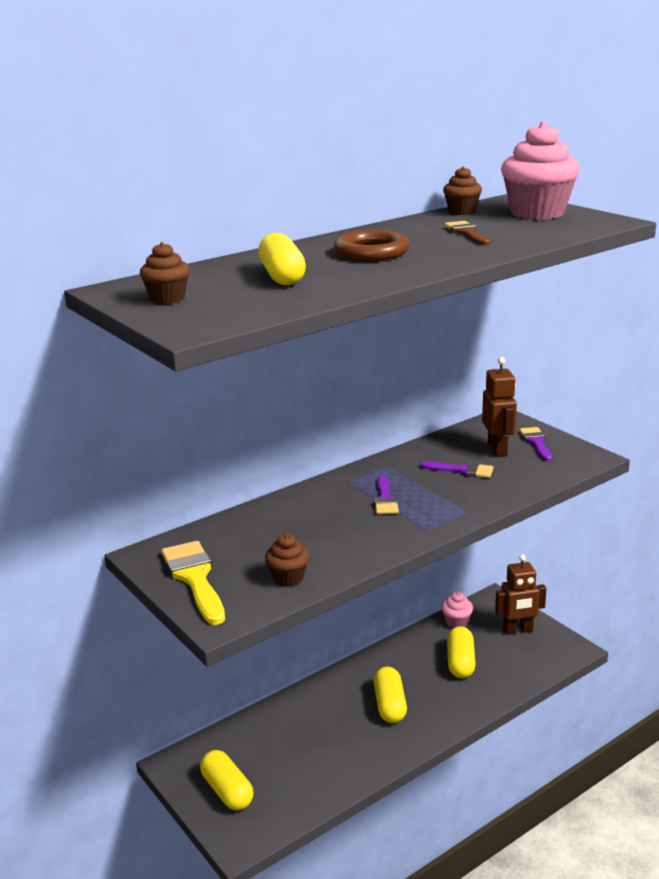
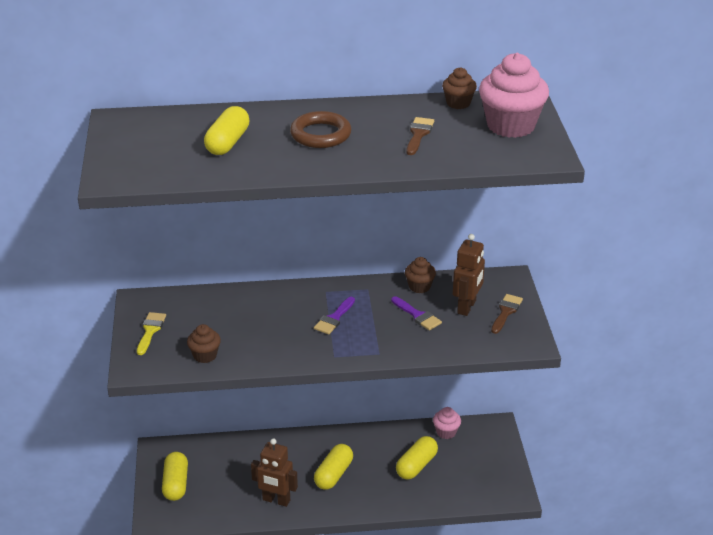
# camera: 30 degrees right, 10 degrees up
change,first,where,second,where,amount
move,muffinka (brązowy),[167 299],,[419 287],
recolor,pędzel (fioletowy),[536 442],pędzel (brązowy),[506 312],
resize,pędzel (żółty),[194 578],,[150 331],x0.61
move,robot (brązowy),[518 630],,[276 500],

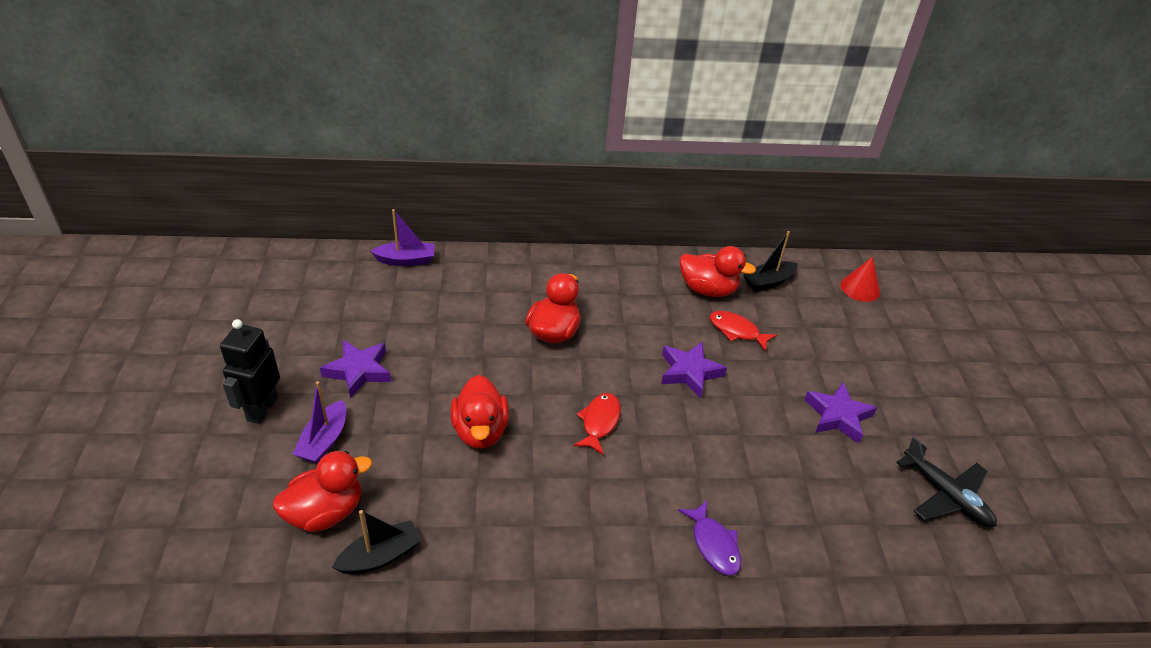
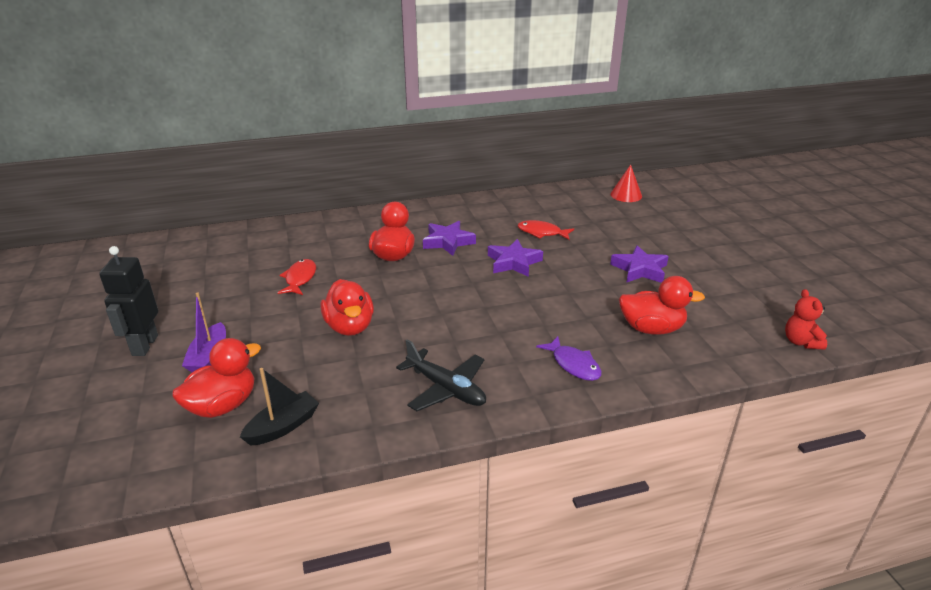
# camera: 10 degrees left, 10 degrees down
change,first,where,second,where,amount
delete,łódka (fioletowy),[406 260],,,
delete,łódka (czarny),[768 282],,,
move,kaczka (czerwony),[708 289],,[651 328],
move,gwiazda (fioletowy),[358 371],,[448 242],
move,ryba (czerwony),[599 422],,[300 278],
move,samolot (czarny),[946 496],,[446 388],
insert,,,miś (czerwony),[801 342],

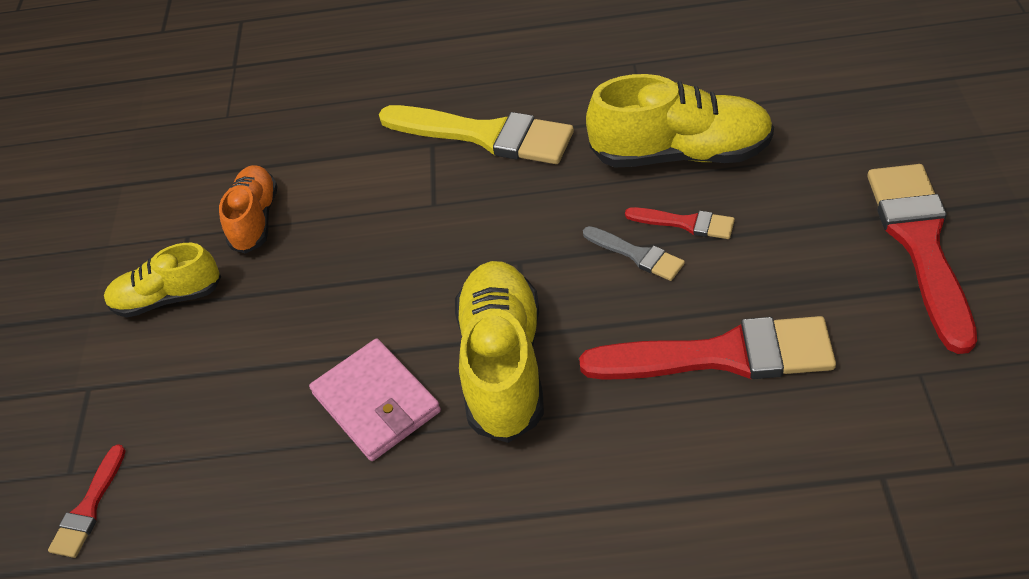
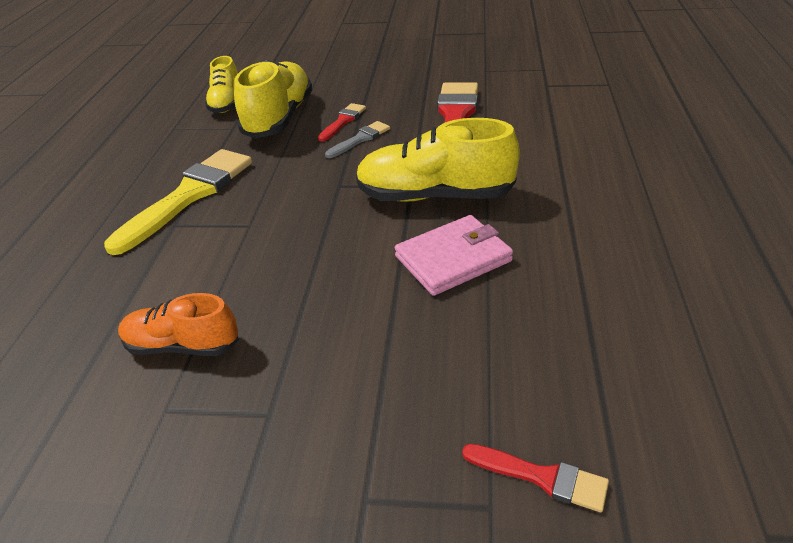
# camera: 85 degrees left, 10 degrees down
change,first,where,second,where,amount
delete,pędzel (czerwony),[920 244],,,
move,but (żółty),[168 298],,[226 103],

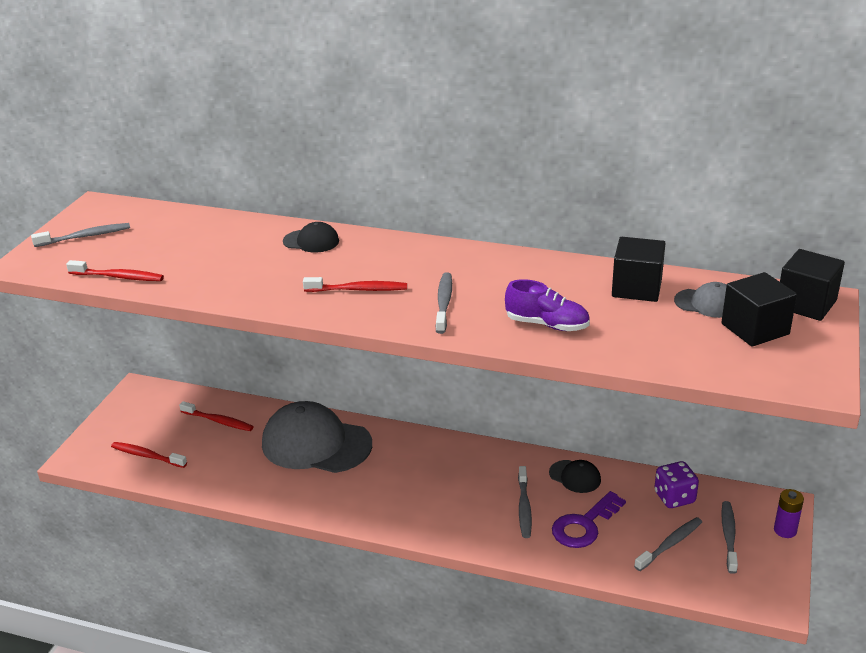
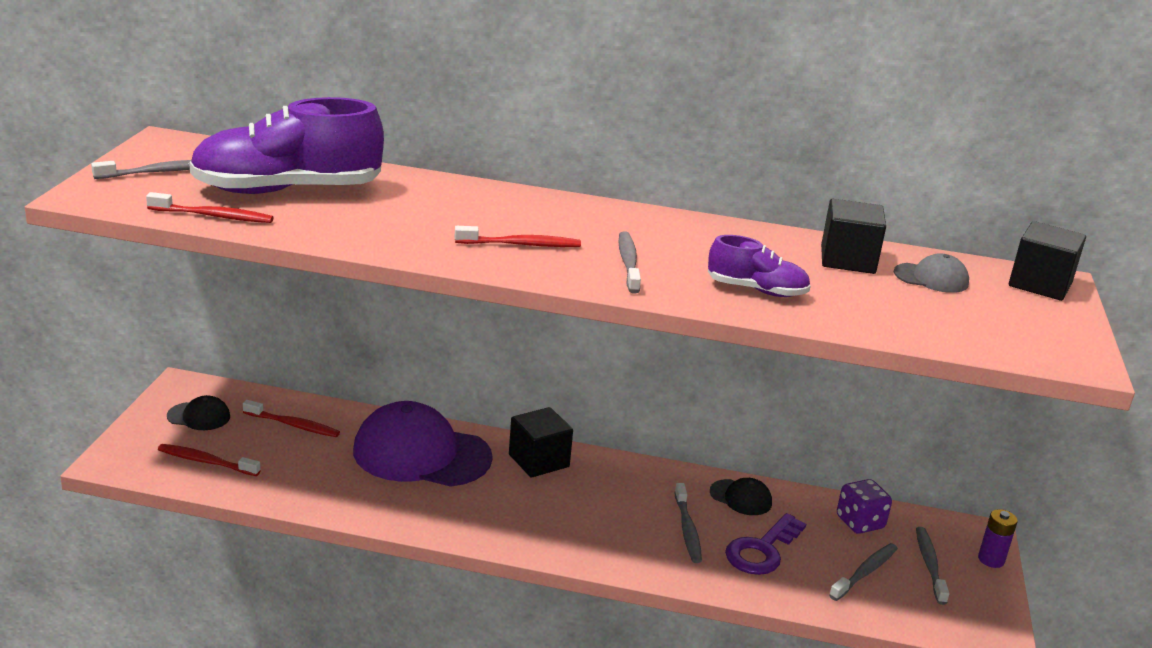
# camera: 10 degrees left, 5 degrees down
change,first,where,second,where,amount
move,czapka (czarny),[311 241],,[199 416],
move,sześcian (czarny),[755 329],,[538 461],
recolor,czapka (szary),[316 444],czapka (fioletowy),[421 454],
insert,,,but (fioletowy),[287 190],

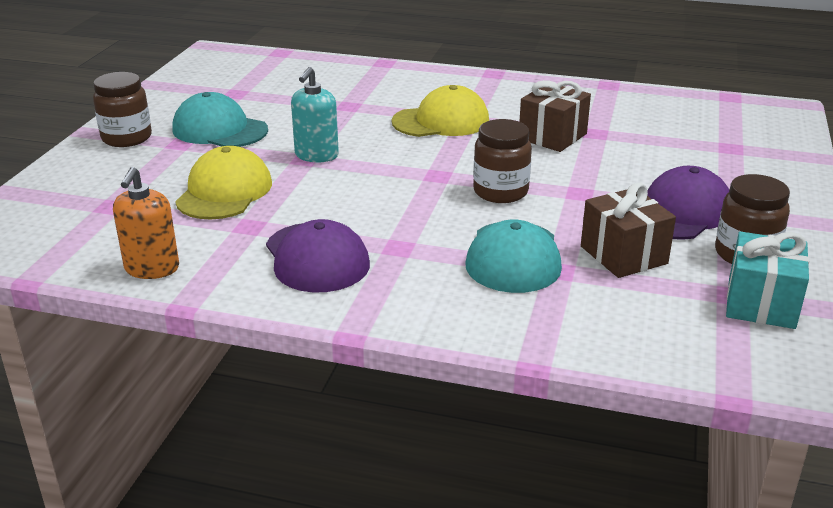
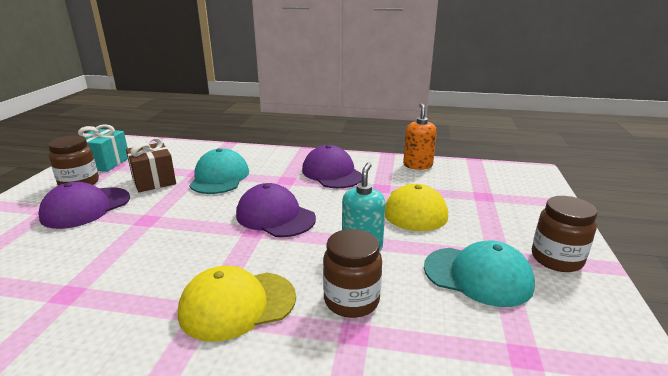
# camera: 175 degrees right, 5 degrees down
change,first,where,second,where,amount
delete,prezent (brązowy),[552 136],,,
move,słoik (brązowy),[500 192],,[351 300],
insert,,,czapka (fioletowy),[275 216],

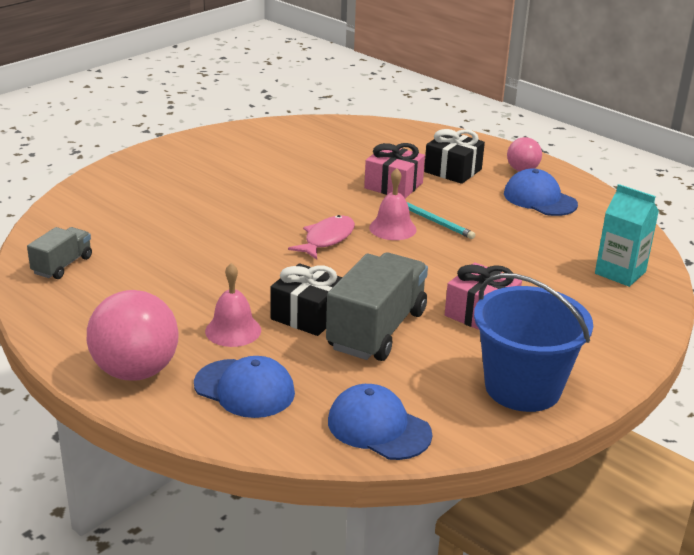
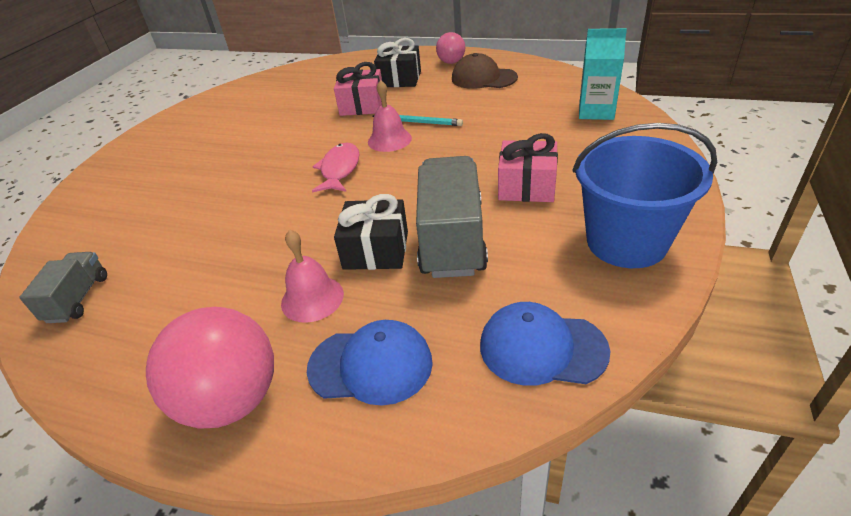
# camera: 20 degrees left, 10 degrees up
change,first,where,second,where,amount
recolor,czapka (niebieski),[539 199],czapka (brązowy),[483 78],

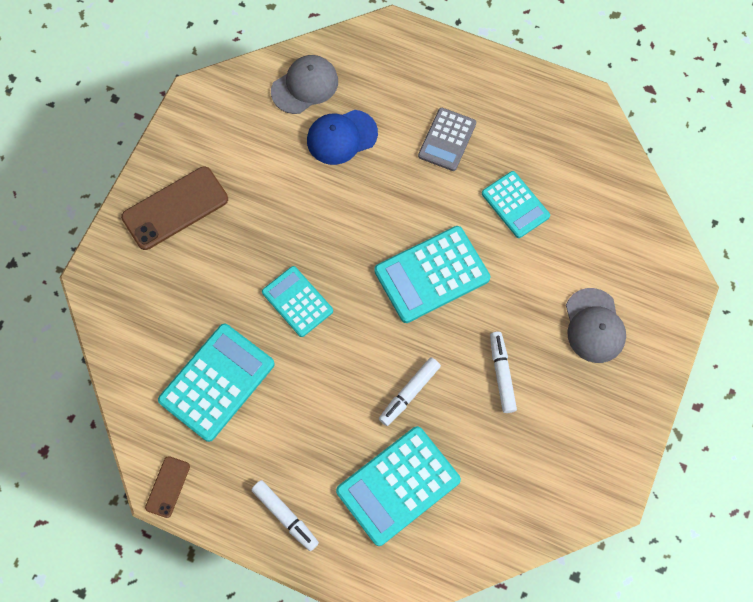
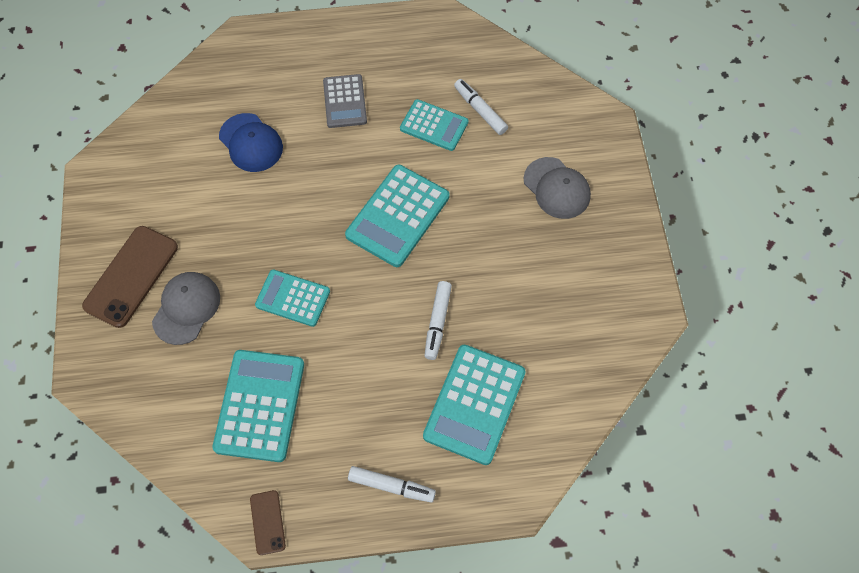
# camera: 30 degrees left, 5 degrees down
change,first,where,second,where,amount
move,czapka (szary),[305 86],,[186 308],
rotate,czapka (niebieski),[341 137],,[251 143],75 degrees counterclockwise
move,flamaster (biały),[501 374],,[480 110],

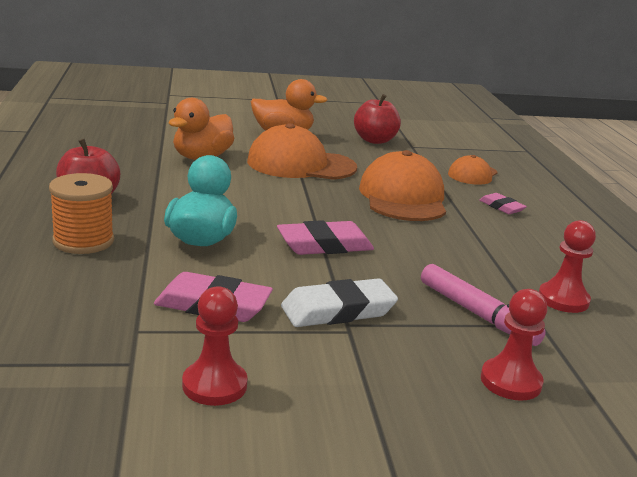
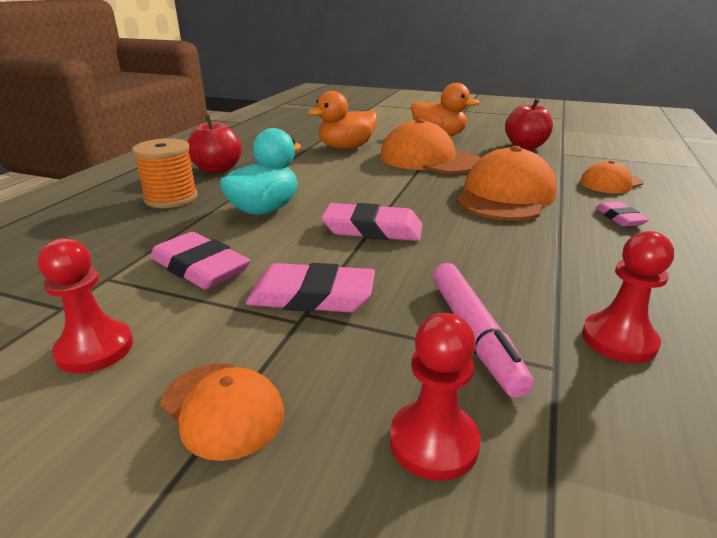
# camera: 30 degrees right, 5 degrees up
change,first,where,second,where,amount
recolor,gumka do mazania (biały),[338 310],gumka do mazania (różowy),[311 296],
insert,,,czapka (pomarańczowy),[222 409],

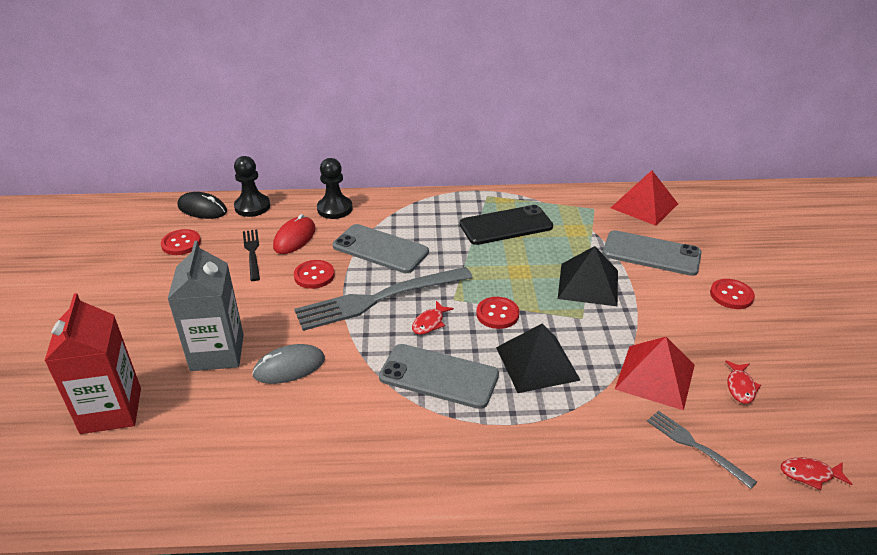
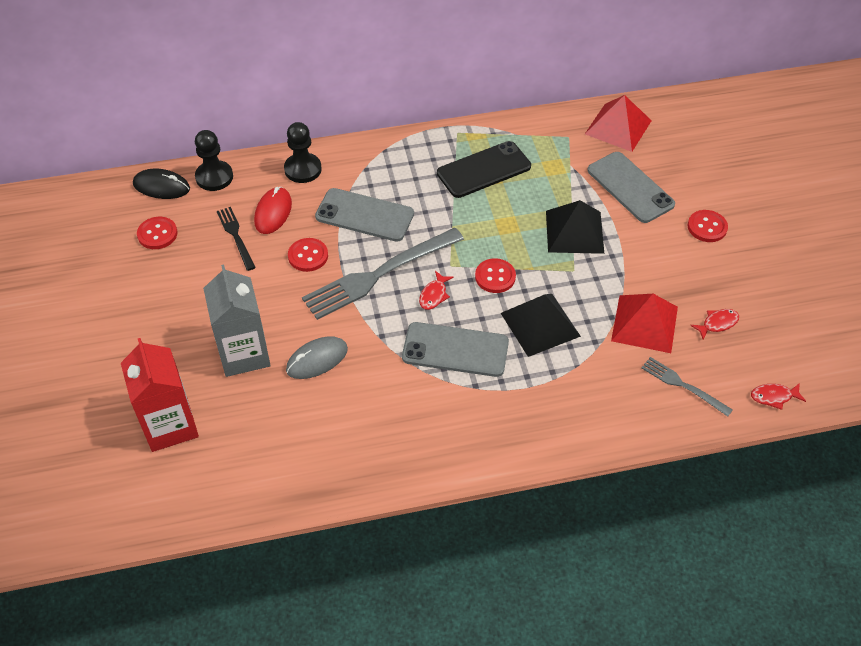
# camera: 10 degrees left, 15 degrees up
change,first,where,second,where,amount
rotate,telefon (szary),[651 253],,[630 187],45 degrees clockwise
rotate,ryba (czerwony),[740 387],,[717 323],120 degrees counterclockwise

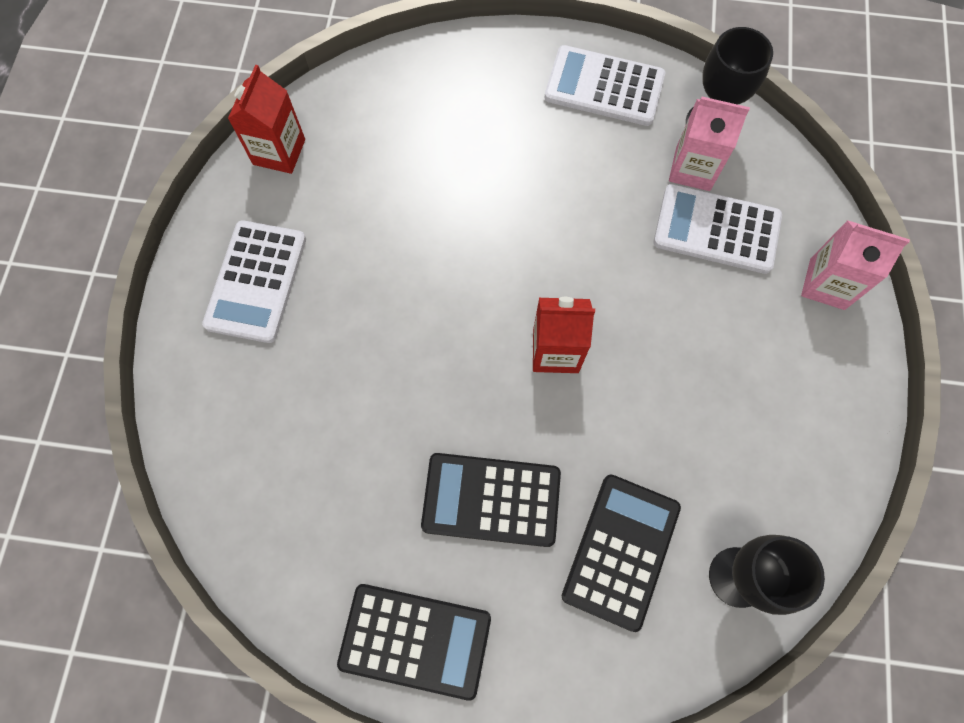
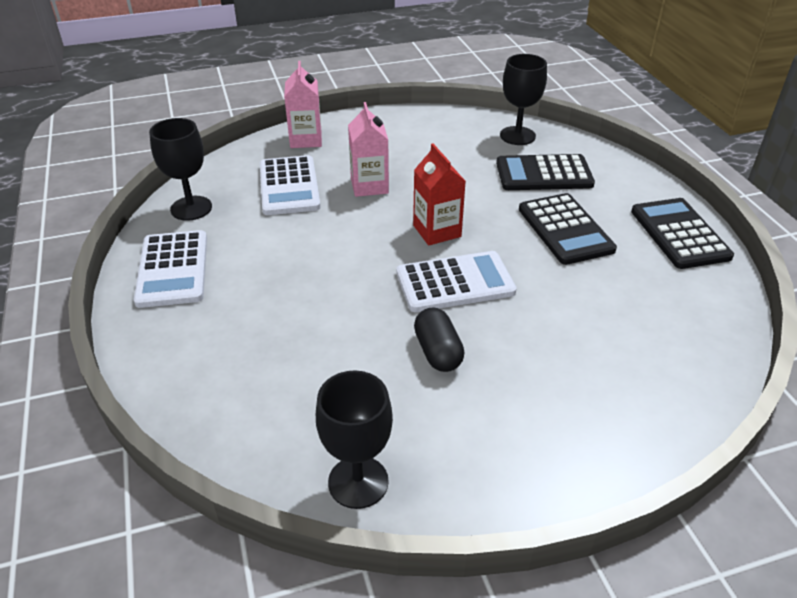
# camera: 115 degrees left, 30 degrees down
change,first,where,second,where,amount
replace,karton mleka (czerwony),[279 152],kielich (czarny),[358 482],
move,karton mleka (różowy),[693 169],,[369 186],
move,kalkulator (biały),[256 281],,[455 282],
insert,,,kapsułka (czarny),[438 352],

